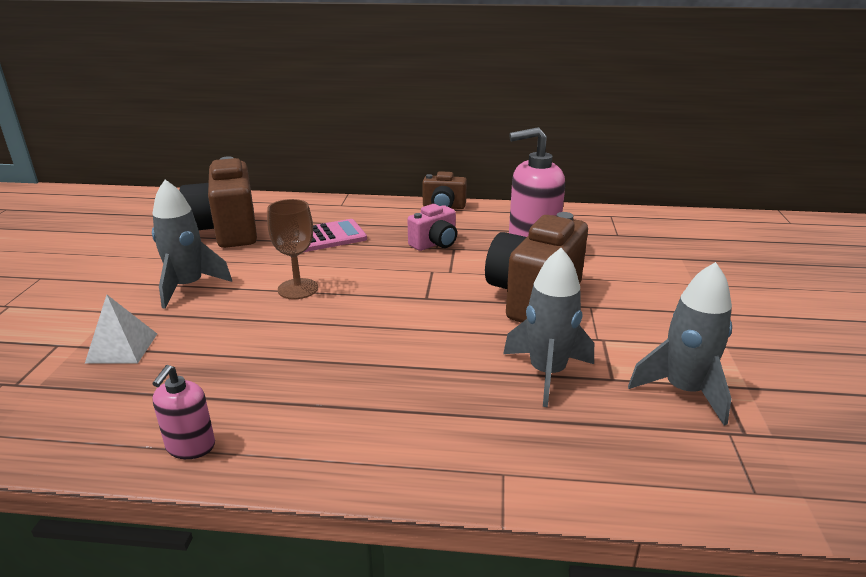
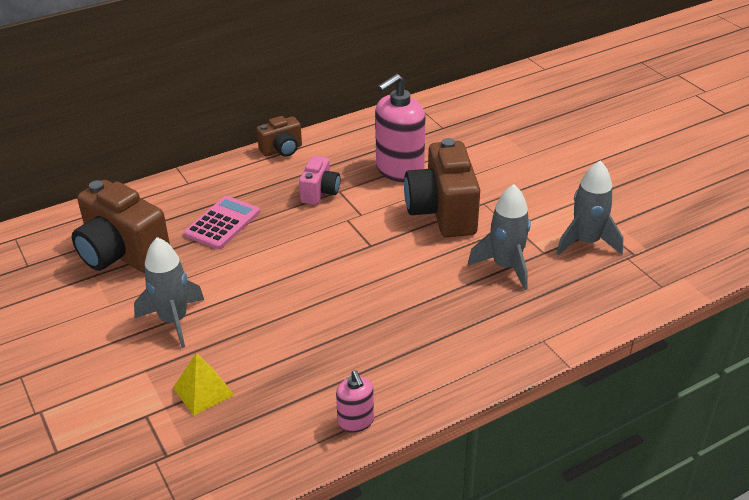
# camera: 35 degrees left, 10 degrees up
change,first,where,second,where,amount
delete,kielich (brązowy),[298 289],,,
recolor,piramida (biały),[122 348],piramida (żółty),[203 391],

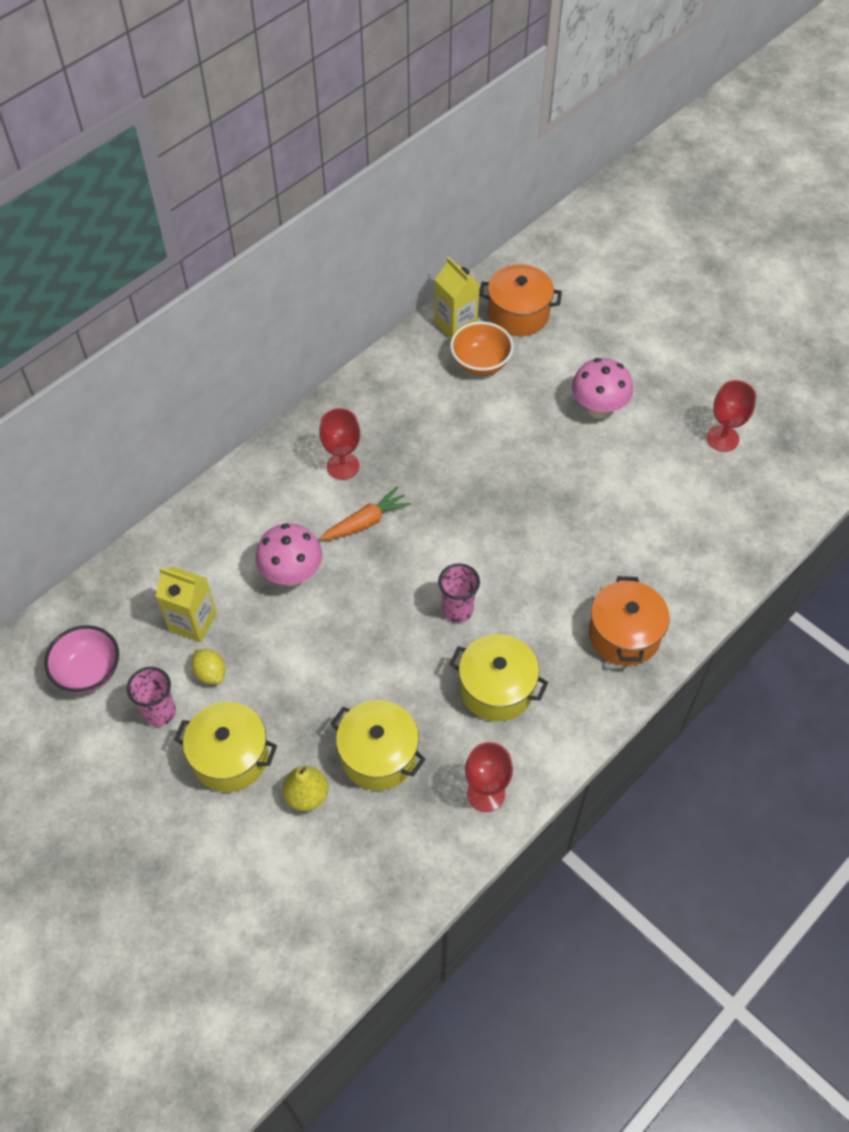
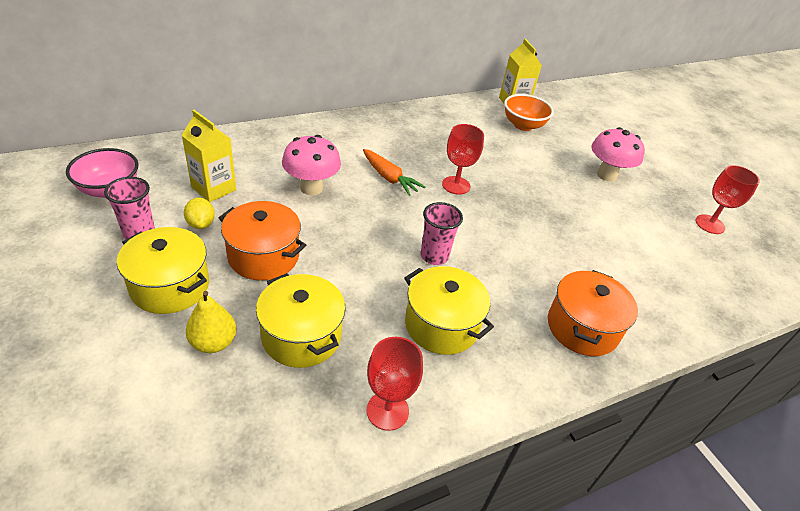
# camera: 15 degrees right, 15 degrees down
change,first,where,second,where,amount
move,garnek (pomarańczowy),[518 314],,[263 256],
move,kielich (czerwony),[343 466],,[456 185],
rotate,marchewka (pomarańczowy),[366 522],,[389 178],60 degrees clockwise

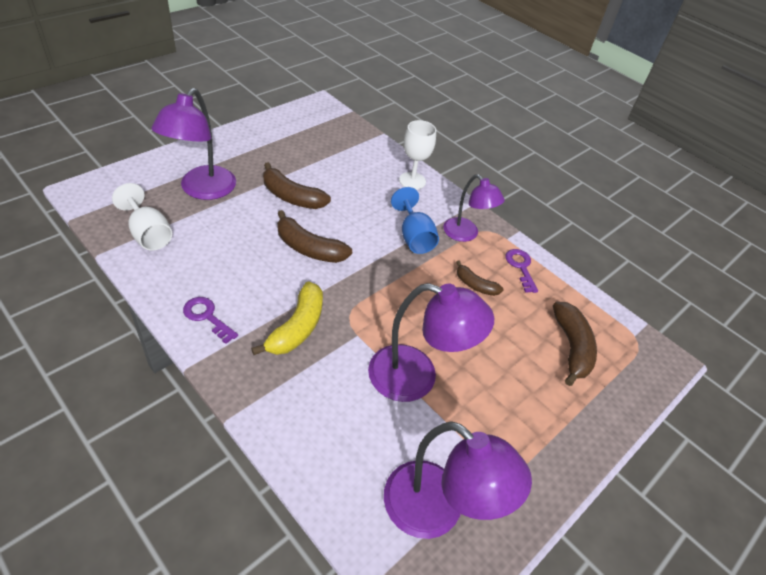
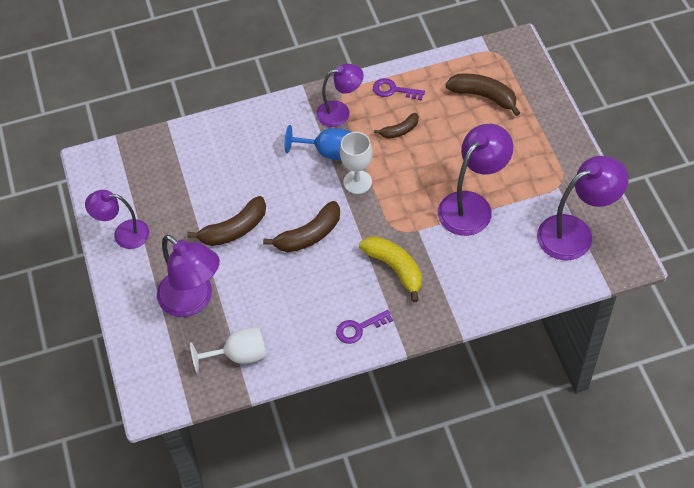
# camera: 55 degrees left, 10 degrees up
change,first,where,second,where,amount
move,kielich (biały),[412 181],,[357 182],
insert,,,lampka (fioletowy),[123 234],

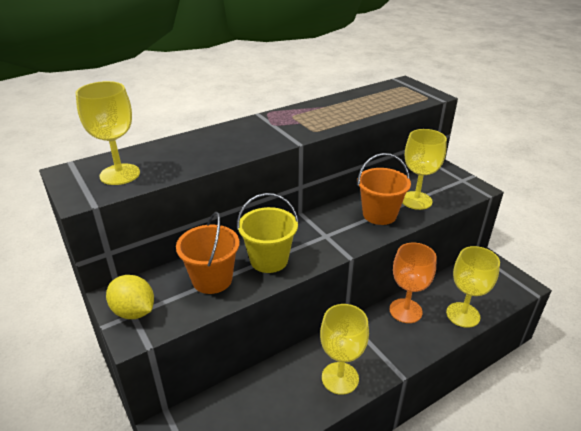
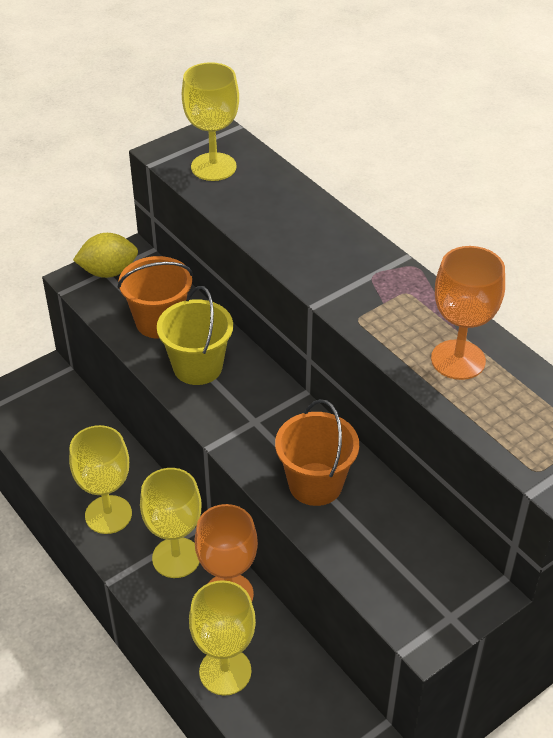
# camera: 85 degrees right, 10 degrees up
change,first,where,second,where,amount
move,kielich (żółty),[416 200],,[176 557],
rotate,cytryna (żółty),[134 311],,[108 272],45 degrees clockwise
insert,,,kielich (pomarańczowy),[458 360],

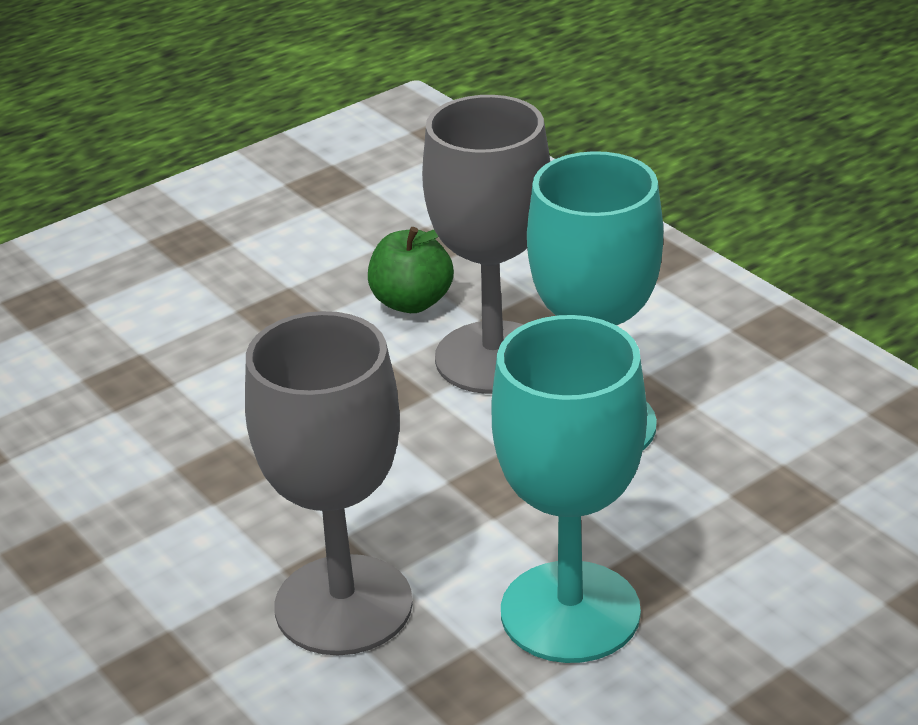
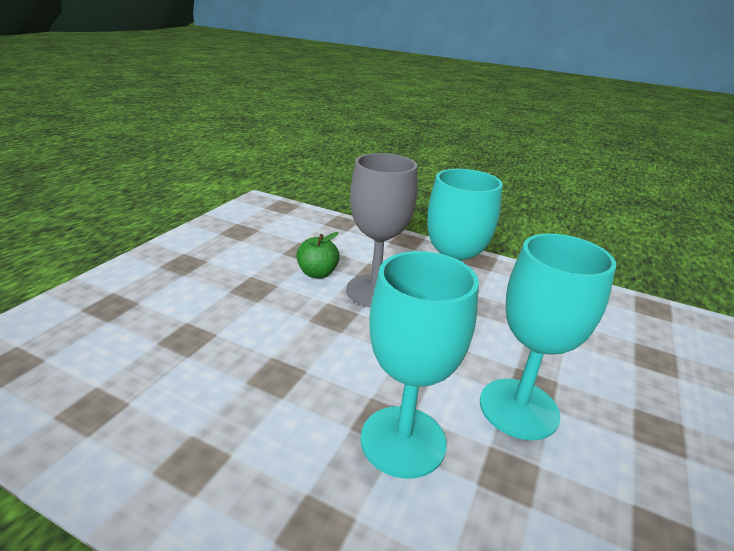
# camera: 30 degrees left, 5 degrees down
change,first,where,second,where,amount
recolor,kielich (szary),[343 605],kielich (turkusowy),[403 441],

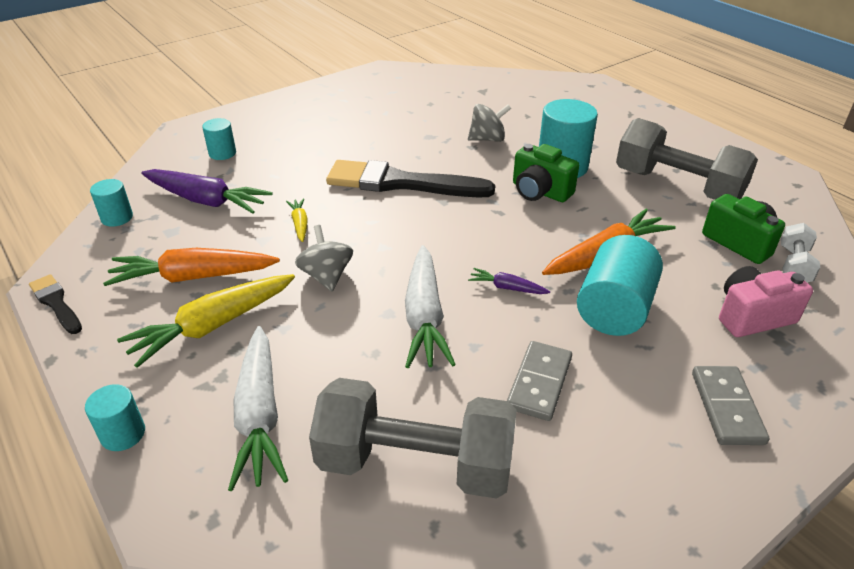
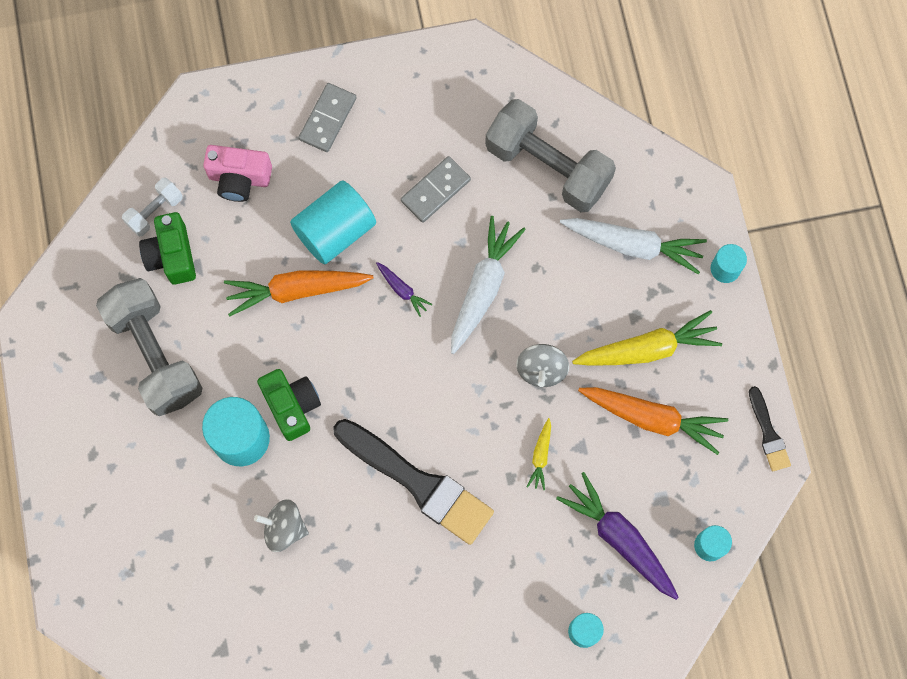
# camera: 155 degrees left, 35 degrees up
change,first,where,second,where,amount
rotate,marchewka (biały),[259 415],,[633 245],90 degrees clockwise

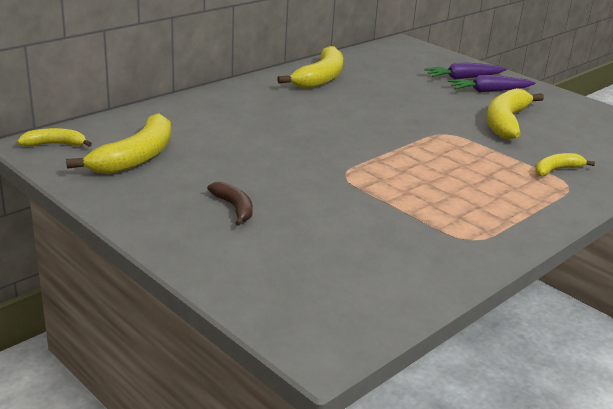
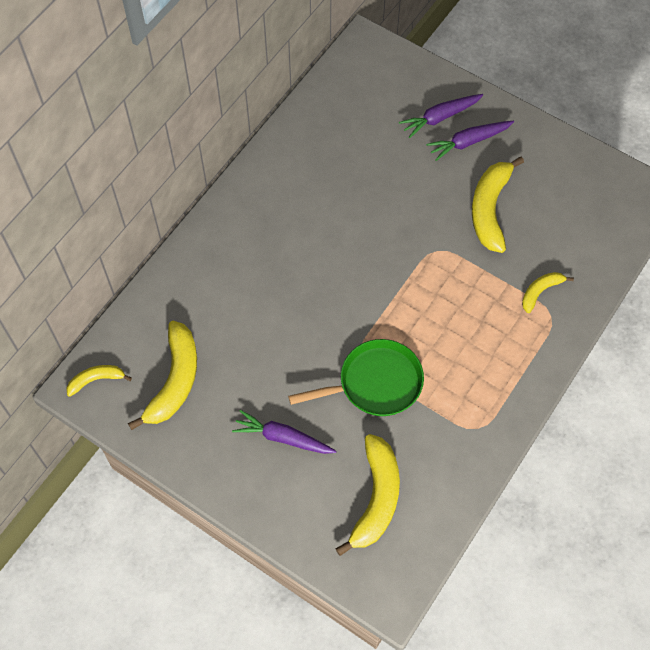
# camera: 10 degrees left, 35 degrees up
change,first,where,second,where,amount
move,banan (żółty),[320 78],,[376 498],
replace,banan (brązowy),[234 208],marchewka (fioletowy),[283 438],
insert,,,patelnia (zielony),[375 383],

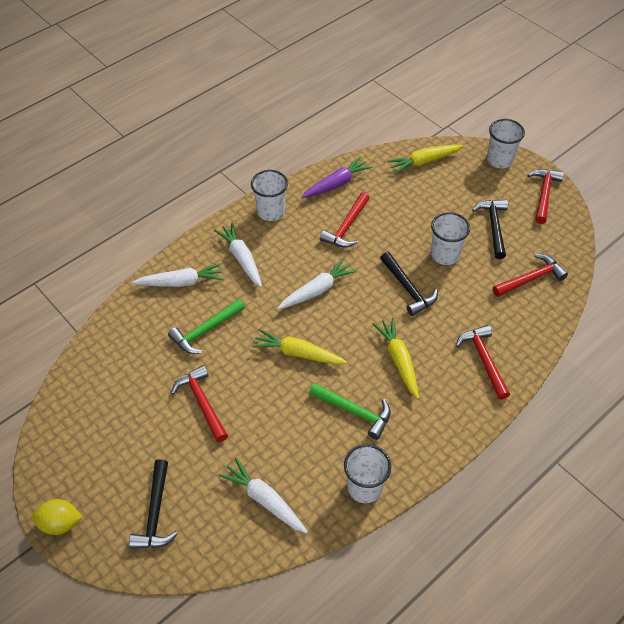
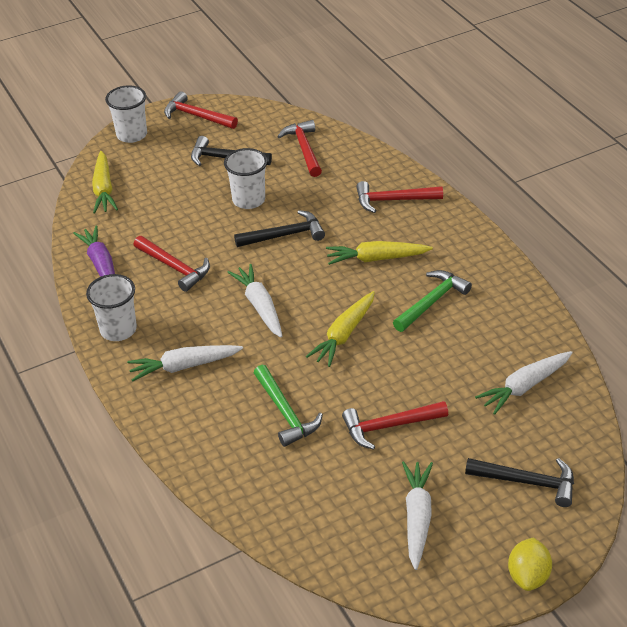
# camera: 75 degrees left, 10 degrees down
change,first,where,second,where,amount
move,marchewka (biały),[181 282],,[417 518],
delete,szklanka (biały),[364 487],,,

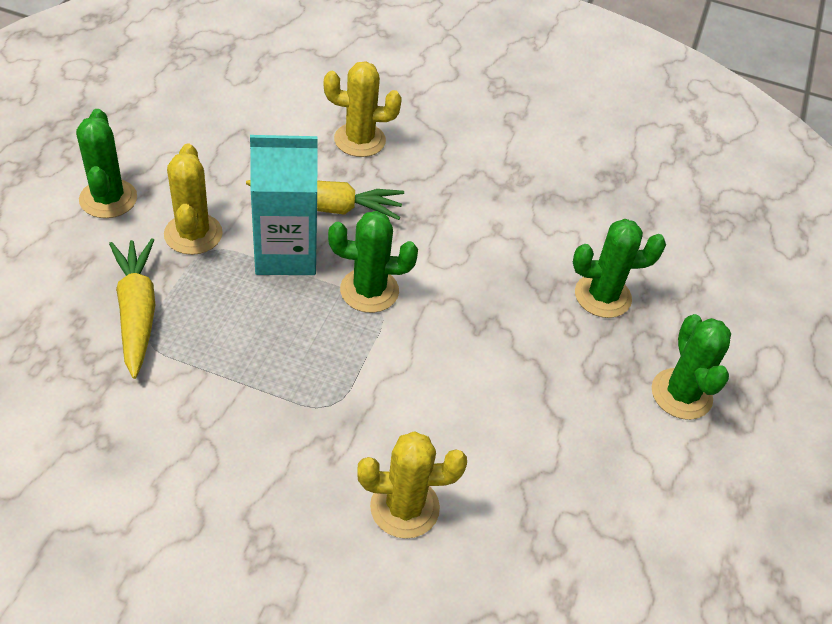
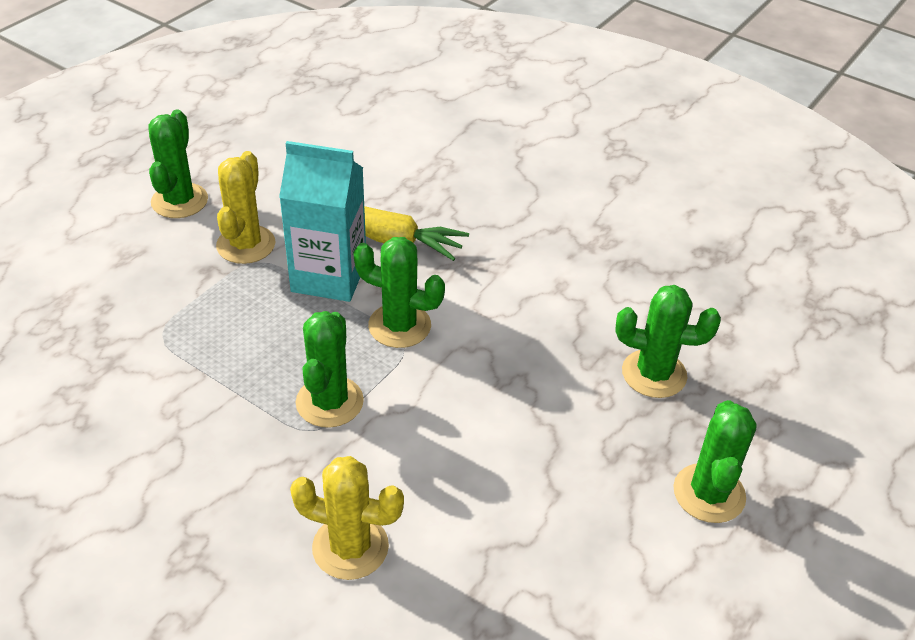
# camera: 20 degrees right, 5 degrees down
change,first,where,second,where,amount
delete,kaktus (żółty),[359 140],,,
delete,marchewka (żółty),[137 313],,,
insert,,,kaktus (zielony),[329 402],

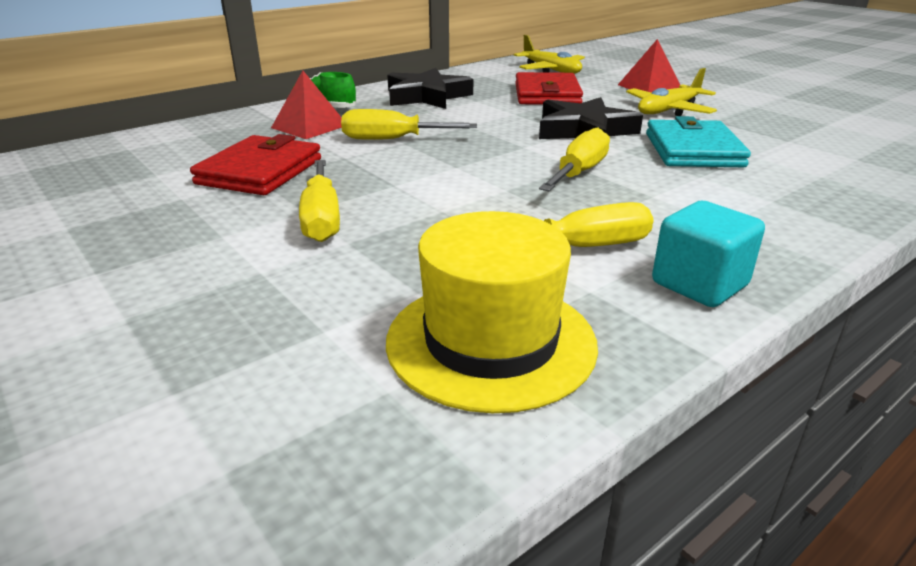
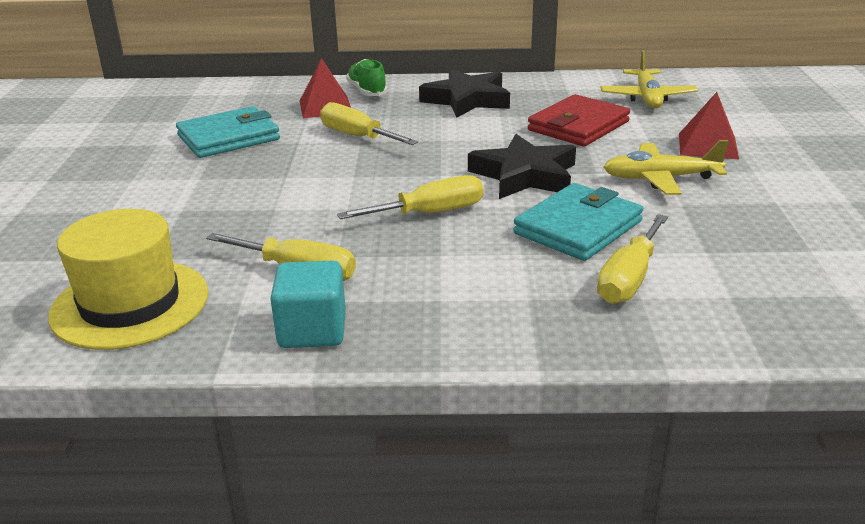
# camera: 40 degrees right, 0 degrees up
change,first,where,second,where,amount
recolor,portfel (czerwony),[260 171],portfel (turkusowy),[229 138],
move,śrubokręt (żółty),[321 219],,[629 279],

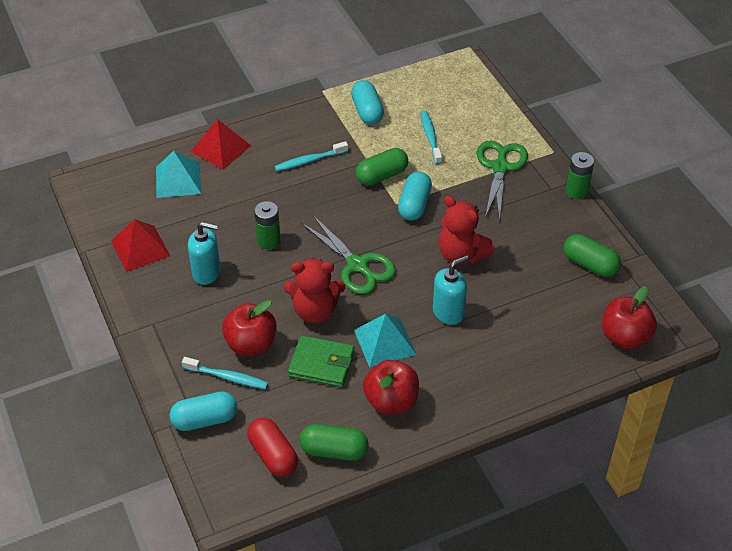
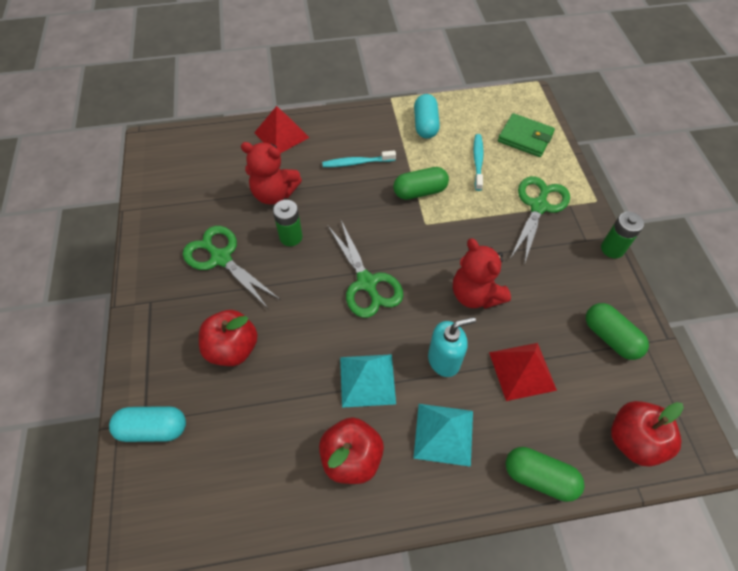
# camera: 15 degrees right, 10 degrees up
change,first,where,second,where,amount
move,piramida (turkusowy),[178 180],,[444 434],
delete,kapsułka (turkusowy),[414 205],,,
move,piramida (czerwony),[140 248],,[522 371],
replace,dozownik mydła (turkusowy),[207 273],nożyczki (zielony),[221 258],
move,miś (czerwony),[315 311],,[274 194],
move,portfel (zielony),[321 364],,[525 138],
delete,szczoteczka do zębów (turkusowy),[227 377],,,
delete,kapsułka (czerwony),[273 455],,,
move,kapsułka (zielony),[334 450],,[539 477],

